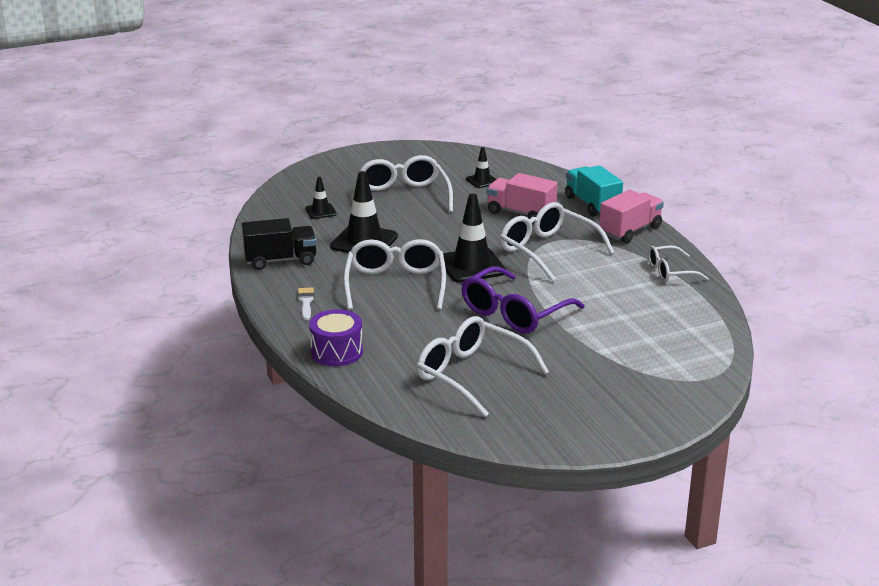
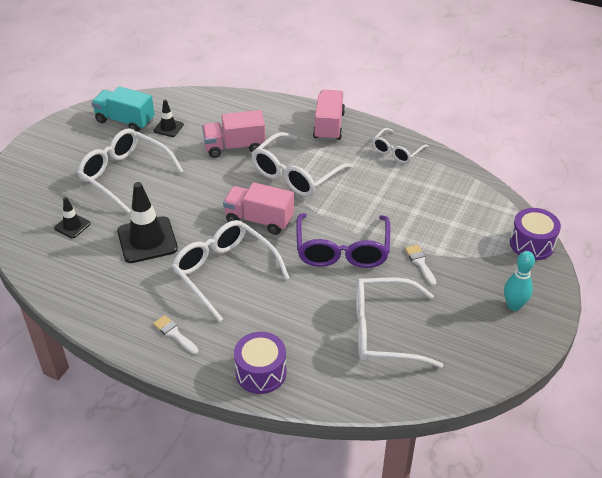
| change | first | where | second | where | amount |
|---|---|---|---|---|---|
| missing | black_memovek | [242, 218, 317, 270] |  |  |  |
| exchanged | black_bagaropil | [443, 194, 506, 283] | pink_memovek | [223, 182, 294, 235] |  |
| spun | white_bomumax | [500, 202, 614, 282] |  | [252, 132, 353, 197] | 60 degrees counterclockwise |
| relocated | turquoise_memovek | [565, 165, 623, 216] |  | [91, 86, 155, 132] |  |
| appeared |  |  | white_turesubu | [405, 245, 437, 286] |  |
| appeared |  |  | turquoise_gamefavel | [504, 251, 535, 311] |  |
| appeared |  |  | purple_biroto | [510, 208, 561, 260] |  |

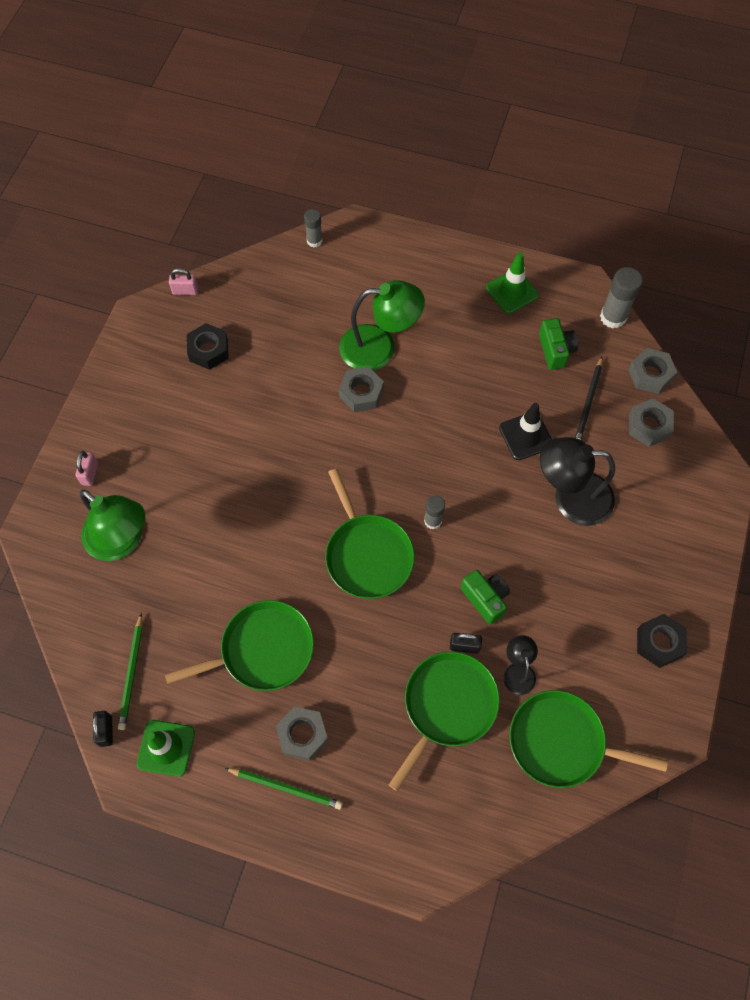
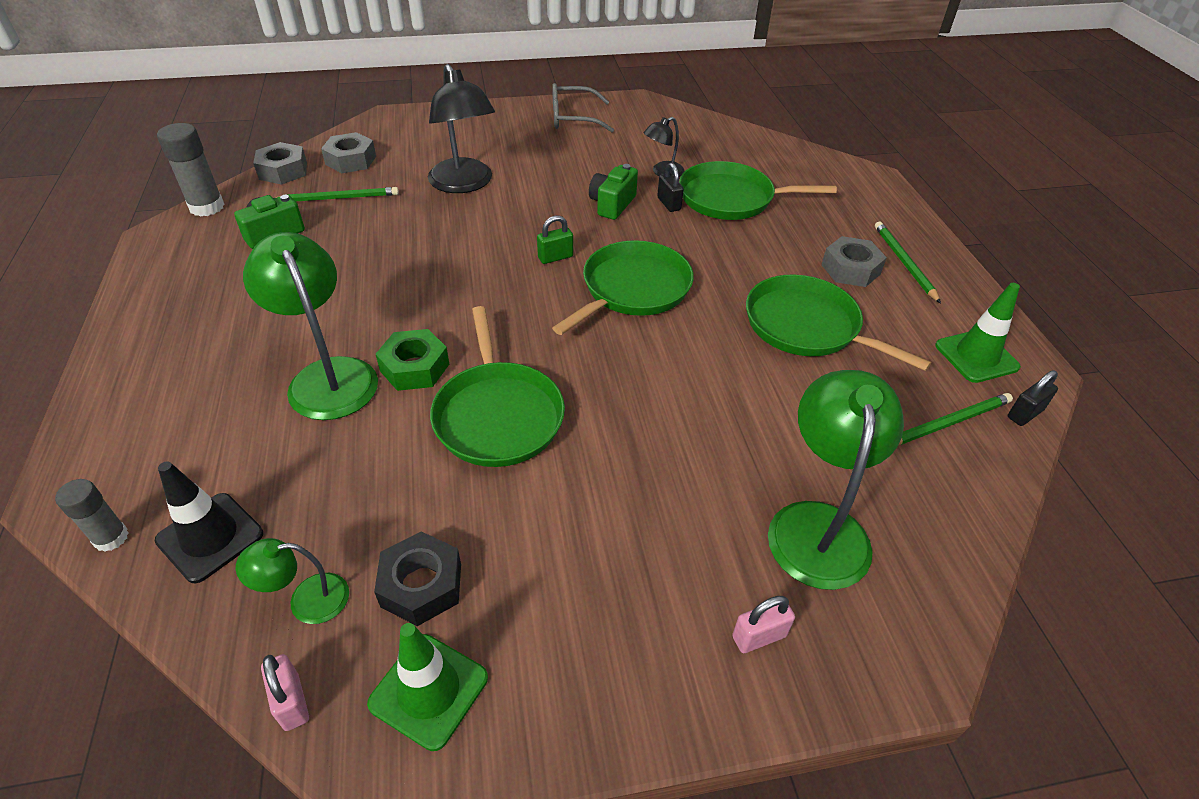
| change | first | where | second | where | amount |
|---|---|---|---|---|---|
| colour | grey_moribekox | [339, 367, 384, 412] | green_moribekox | [376, 329, 449, 391] |  |
| exchanged | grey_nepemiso | [424, 495, 445, 529] | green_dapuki | [537, 215, 573, 264] |  |
| relocated | green_bagaropil | [486, 252, 539, 314] |  | [367, 623, 488, 751] |  |
| relocated | black_bagaropil | [499, 403, 552, 460] |  | [155, 461, 263, 583] |  |
| relocated | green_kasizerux | [509, 690, 668, 788] |  | [430, 306, 565, 467] |  |
| colour | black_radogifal | [575, 357, 603, 440] | green_radogifal | [273, 187, 399, 201] |  |
| exchanged | black_moribekox | [637, 614, 687, 668] | grey_bomumax | [552, 83, 614, 133] |  |
| appeared |  |  | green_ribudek | [236, 538, 349, 624] |  |

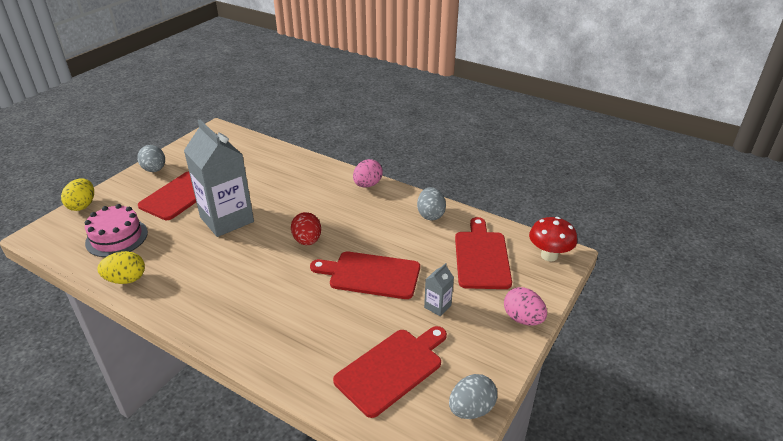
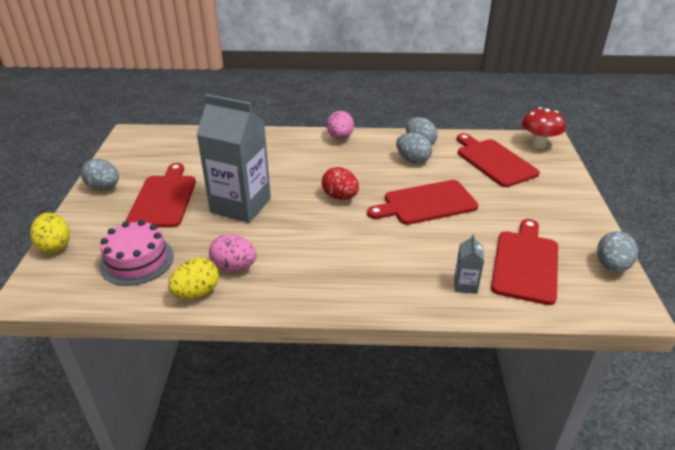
| change | first | where | second | where | amount |
|---|---|---|---|---|---|
| relocated | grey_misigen | [424, 263, 454, 316] |  | [454, 234, 484, 294] |  |
| relocated | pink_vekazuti | [504, 287, 547, 326] |  | [209, 234, 257, 271] |  |
| appeared |  |  | grey_vekazuti | [396, 133, 432, 164] |  |

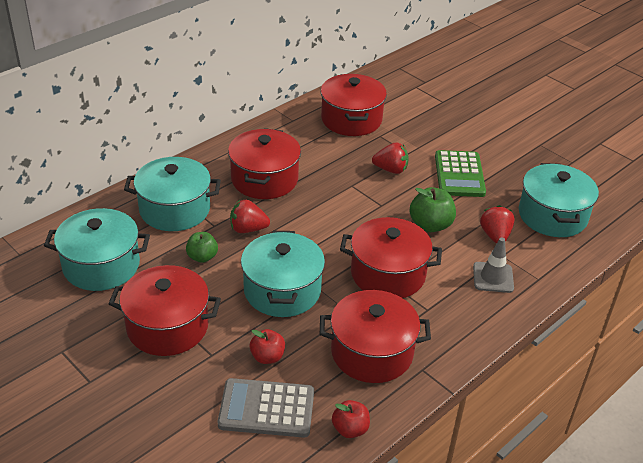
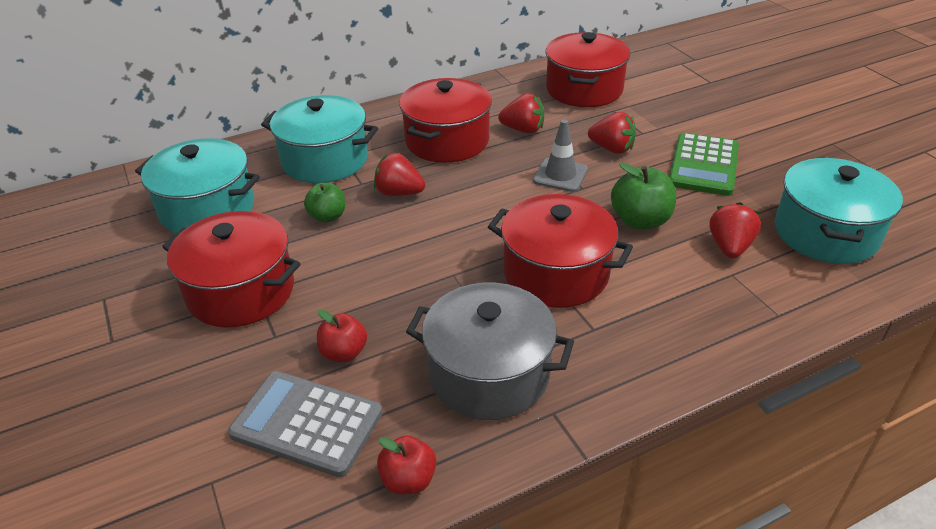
| change | first | where | second | where | amount |
|---|---|---|---|---|---|
| missing | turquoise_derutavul | [241, 231, 325, 317] |  |  |  |
| colour | red_derutavul | [320, 290, 431, 383] | grey_derutavul | [406, 283, 574, 420] |  |
| relocated | grey_bagaropil | [473, 238, 514, 293] |  | [533, 119, 588, 192] |  |
| appeared |  |  | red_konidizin | [498, 93, 544, 134] |  |

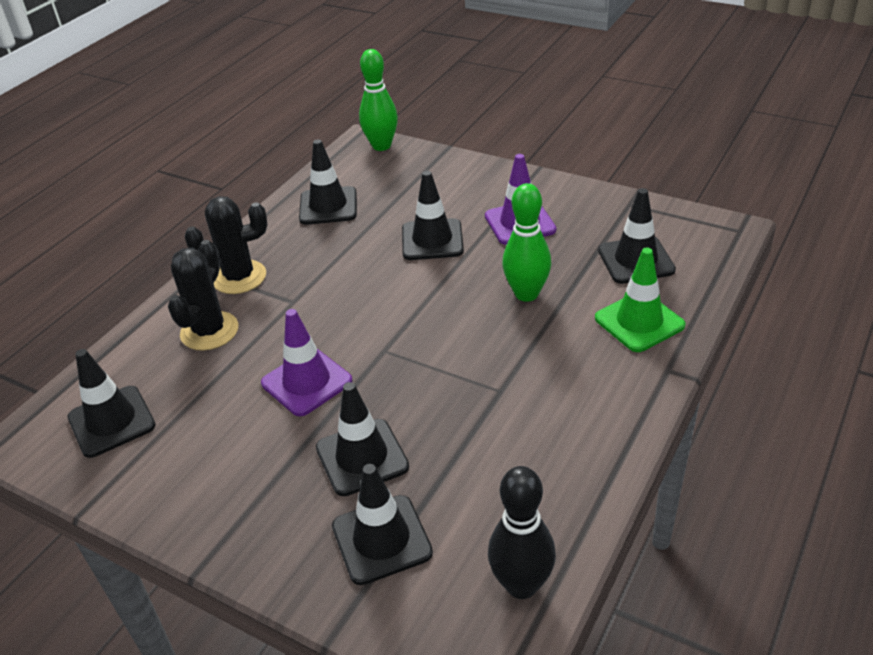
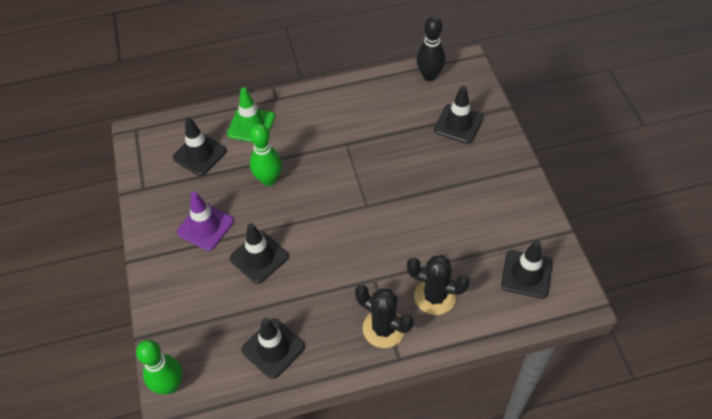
| change | first | where | second | where | amount |
|---|---|---|---|---|---|
| spun | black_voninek | [168, 240, 238, 351] |  | [407, 255, 470, 315] | 45 degrees clockwise |
| missing | purple_bagaropil | [261, 309, 353, 416] |  |  |  |
| missing | black_bagaropil | [316, 382, 409, 496] |  |  |  |

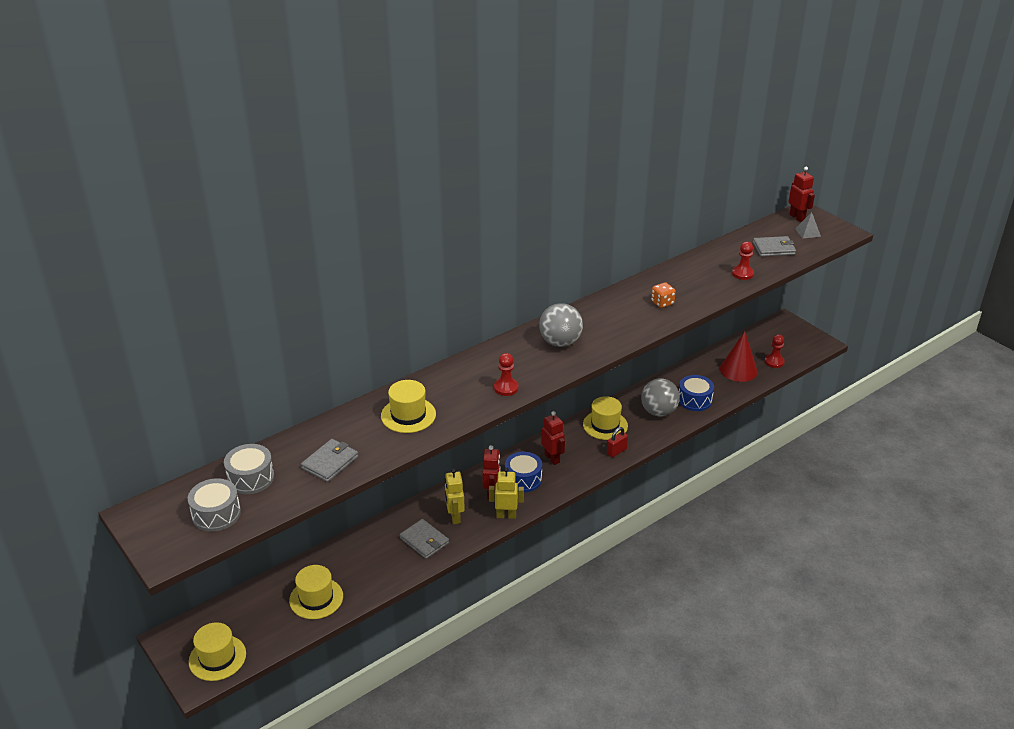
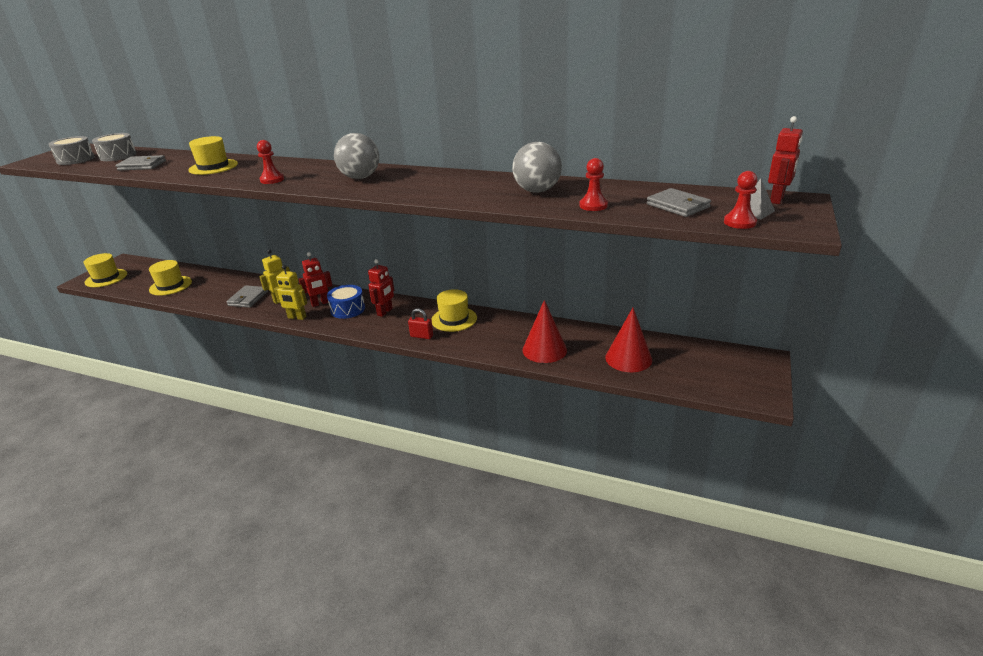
| change | first | where | second | where | amount |
|---|---|---|---|---|---|
| spun | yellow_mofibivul | [489, 467, 524, 519] |  | [274, 265, 307, 320] | 135 degrees clockwise |
| relocated | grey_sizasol | [641, 378, 680, 417] |  | [512, 142, 562, 193] |  |
| missing | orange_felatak | [651, 282, 676, 308] |  |  |  |
| exchanged | blue_biroto | [679, 375, 714, 411] | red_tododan | [522, 300, 567, 363] |  |
| relocated | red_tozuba | [765, 334, 785, 368] |  | [724, 171, 758, 229] |  |

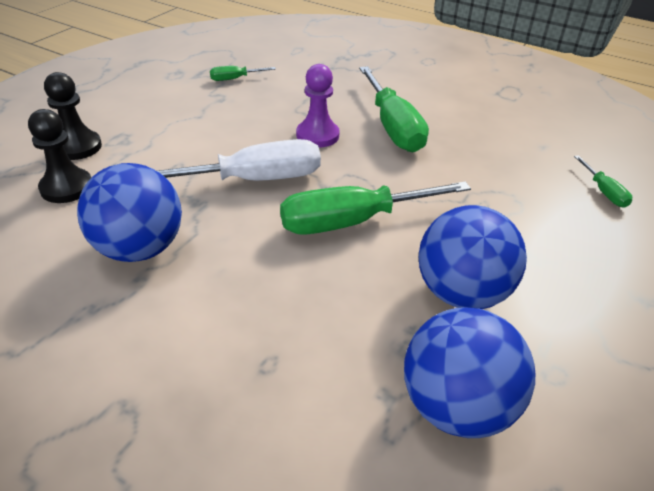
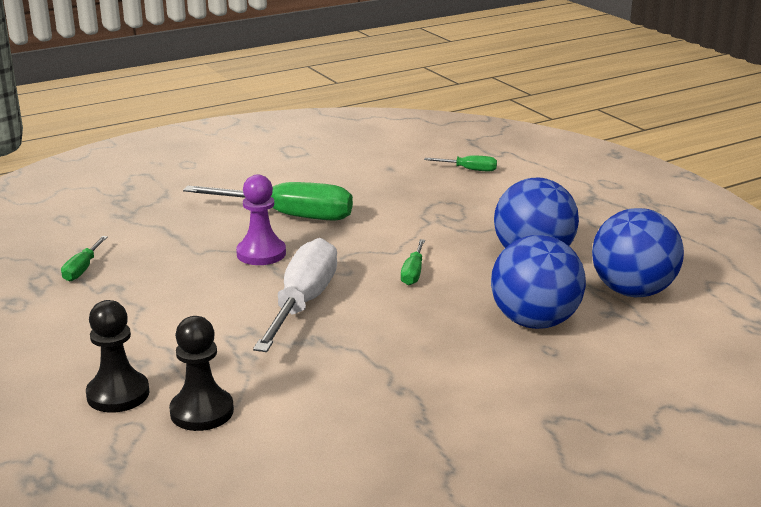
| change | first | where | second | where | amount |
|---|---|---|---|---|---|
| relocated | blue_sizasol | [77, 163, 182, 262] |  | [491, 235, 586, 329] |  |
| size | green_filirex | [280, 181, 471, 235] |  | [401, 239, 425, 285] | x0.46 |

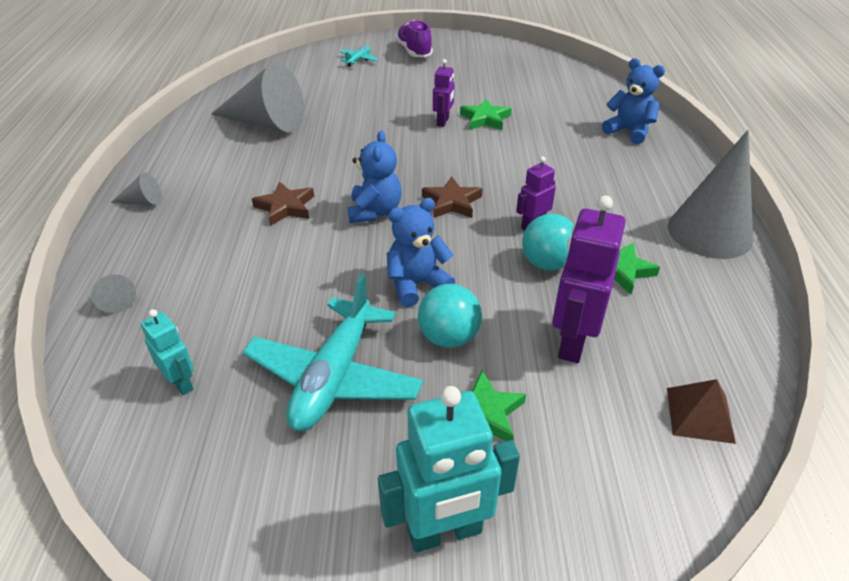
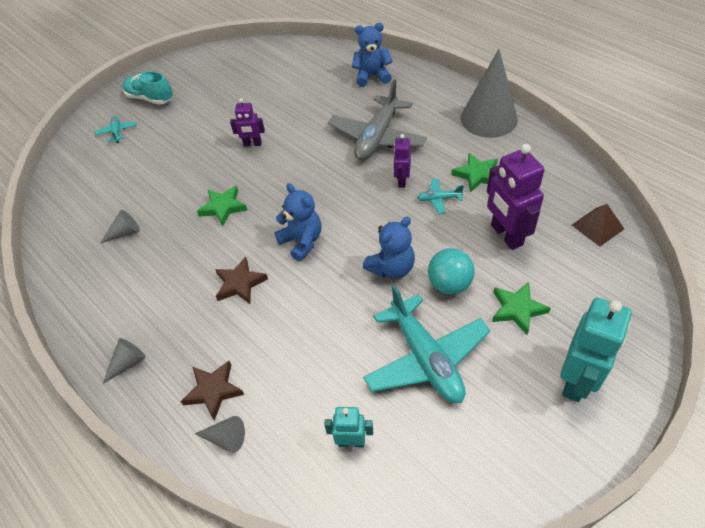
| change | first | where | second | where | amount |
|---|---|---|---|---|---|
| size | grey_tododan | [211, 63, 304, 133] |  | [100, 210, 140, 243] | x0.43 |
| spun | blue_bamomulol | [387, 198, 455, 307] |  | [363, 216, 415, 279] | 150 degrees counterclockwise |
| colour | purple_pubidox | [396, 20, 433, 57] | turquoise_pubidox | [123, 71, 173, 105] |  |
| relocated | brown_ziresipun | [422, 176, 483, 218] |  | [181, 361, 244, 421] |  |
| spun | purple_mofibivul | [433, 59, 455, 127] |  | [230, 98, 265, 146] | 120 degrees clockwise |
| relocated | green_ziresipun | [460, 99, 512, 130] |  | [197, 186, 247, 226] |  |
| exchanged | turquoise_sizasol | [522, 214, 574, 271] | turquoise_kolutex | [417, 178, 464, 214] |  |
| appeared |  |  | grey_kolutex | [328, 79, 427, 160] |  |

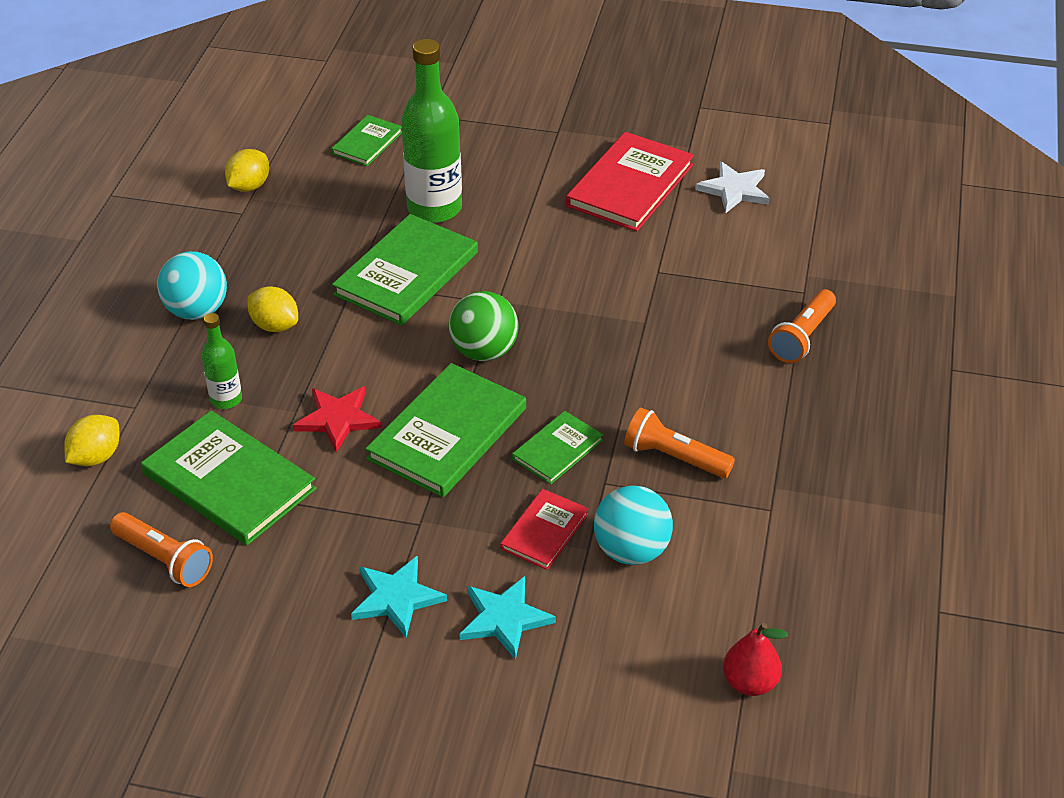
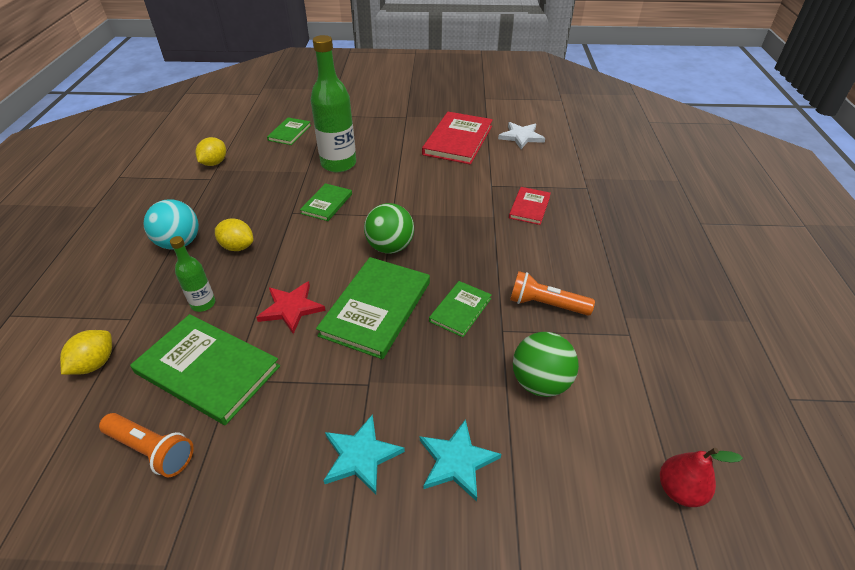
| change | first | where | second | where | amount |
|---|---|---|---|---|---|
| size | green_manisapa | [332, 214, 478, 326] |  | [300, 183, 352, 221] | x0.55 |
| relocated | red_manisapa | [500, 489, 589, 570] |  | [509, 187, 551, 225] |  |
| colour | turquoise_sizasol | [594, 485, 673, 565] | green_sizasol | [513, 332, 579, 397] |  |
| missing | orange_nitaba | [768, 289, 836, 363] |  |  |  |

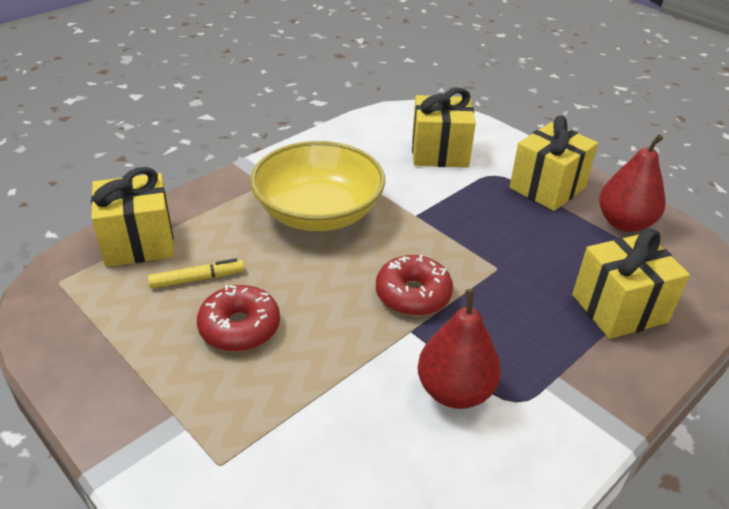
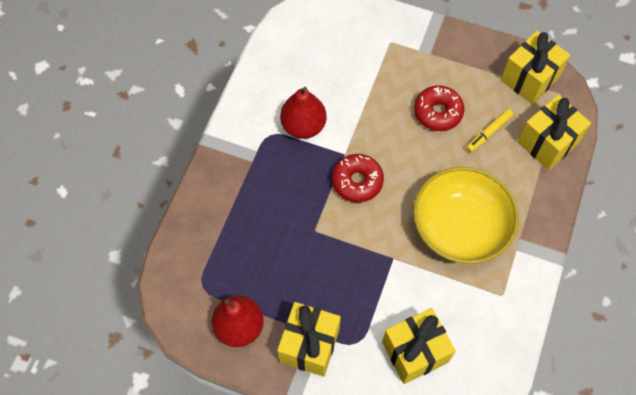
| change | first | where | second | where | amount |
|---|---|---|---|---|---|
| relocated | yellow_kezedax | [572, 229, 690, 339] |  | [501, 31, 570, 104] |  |

